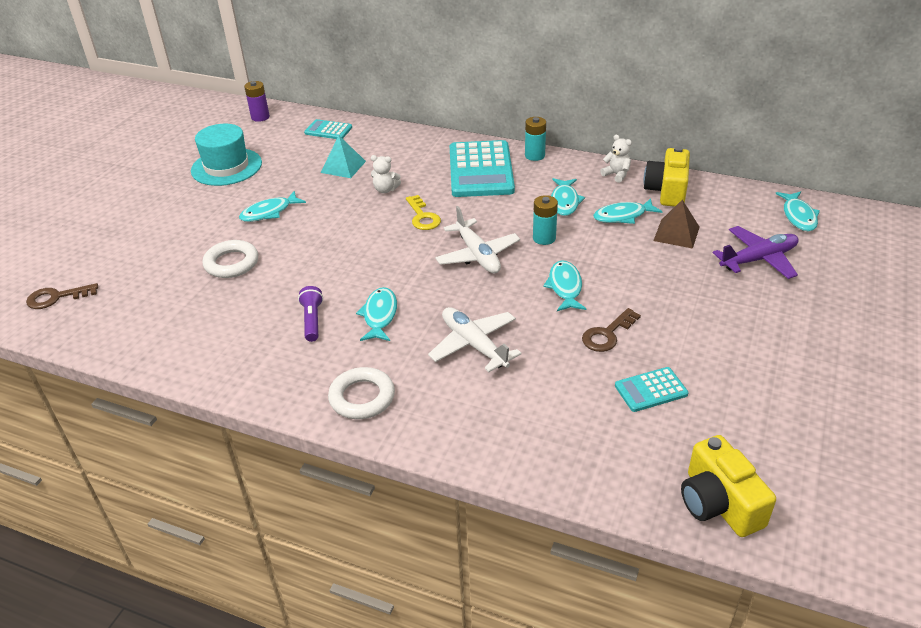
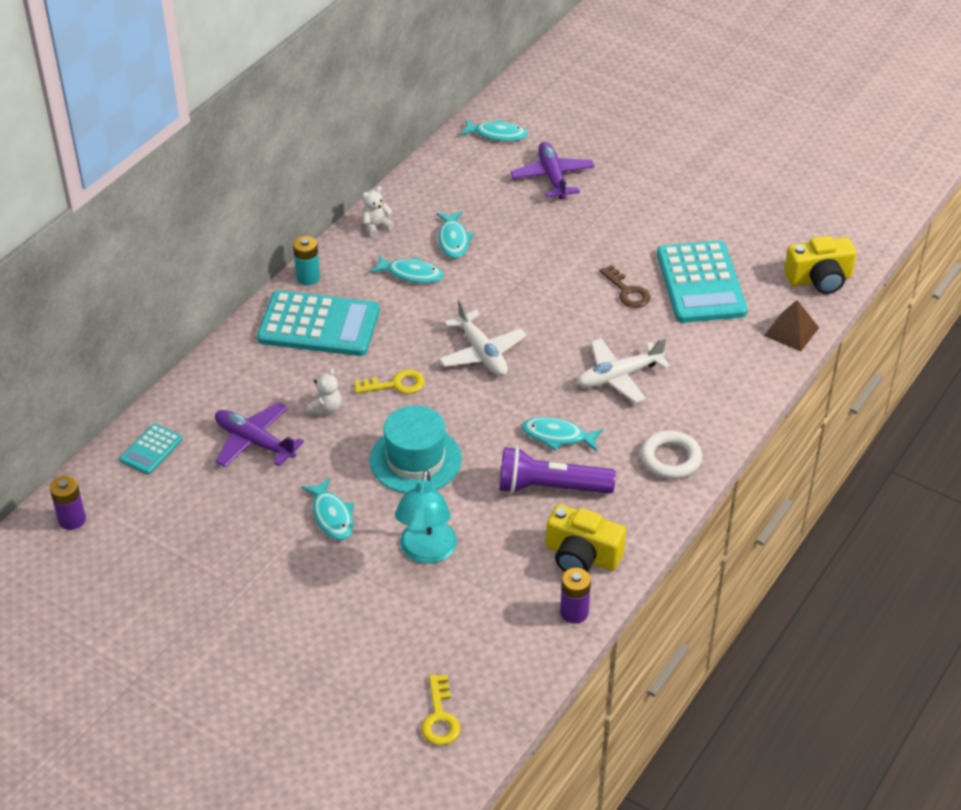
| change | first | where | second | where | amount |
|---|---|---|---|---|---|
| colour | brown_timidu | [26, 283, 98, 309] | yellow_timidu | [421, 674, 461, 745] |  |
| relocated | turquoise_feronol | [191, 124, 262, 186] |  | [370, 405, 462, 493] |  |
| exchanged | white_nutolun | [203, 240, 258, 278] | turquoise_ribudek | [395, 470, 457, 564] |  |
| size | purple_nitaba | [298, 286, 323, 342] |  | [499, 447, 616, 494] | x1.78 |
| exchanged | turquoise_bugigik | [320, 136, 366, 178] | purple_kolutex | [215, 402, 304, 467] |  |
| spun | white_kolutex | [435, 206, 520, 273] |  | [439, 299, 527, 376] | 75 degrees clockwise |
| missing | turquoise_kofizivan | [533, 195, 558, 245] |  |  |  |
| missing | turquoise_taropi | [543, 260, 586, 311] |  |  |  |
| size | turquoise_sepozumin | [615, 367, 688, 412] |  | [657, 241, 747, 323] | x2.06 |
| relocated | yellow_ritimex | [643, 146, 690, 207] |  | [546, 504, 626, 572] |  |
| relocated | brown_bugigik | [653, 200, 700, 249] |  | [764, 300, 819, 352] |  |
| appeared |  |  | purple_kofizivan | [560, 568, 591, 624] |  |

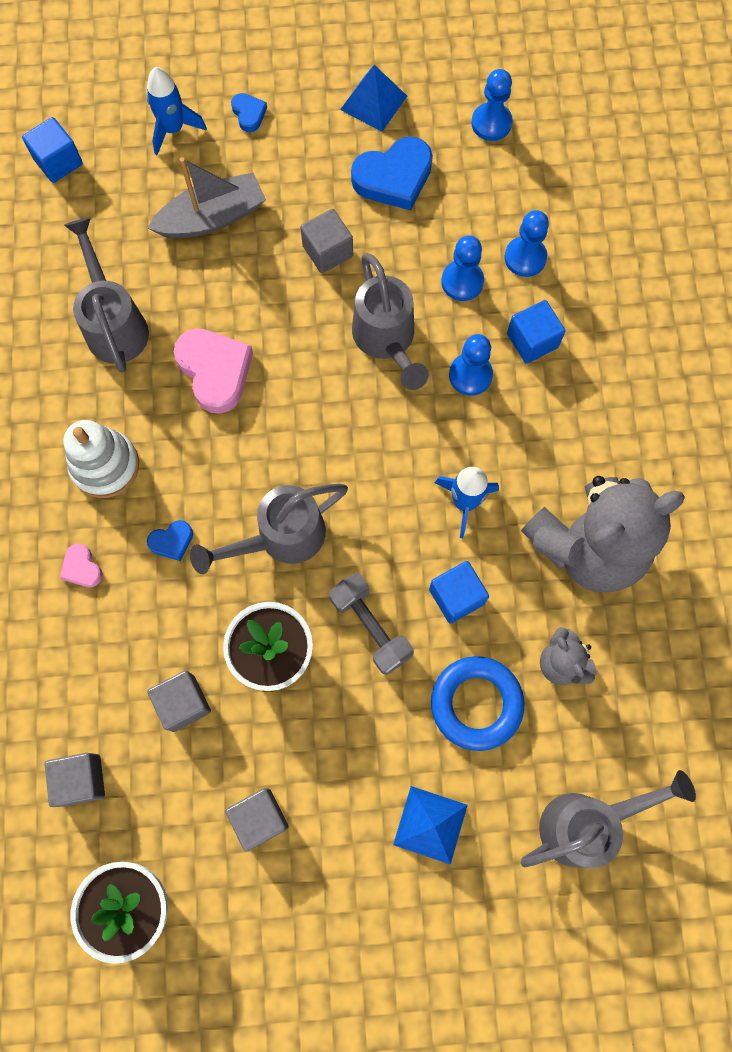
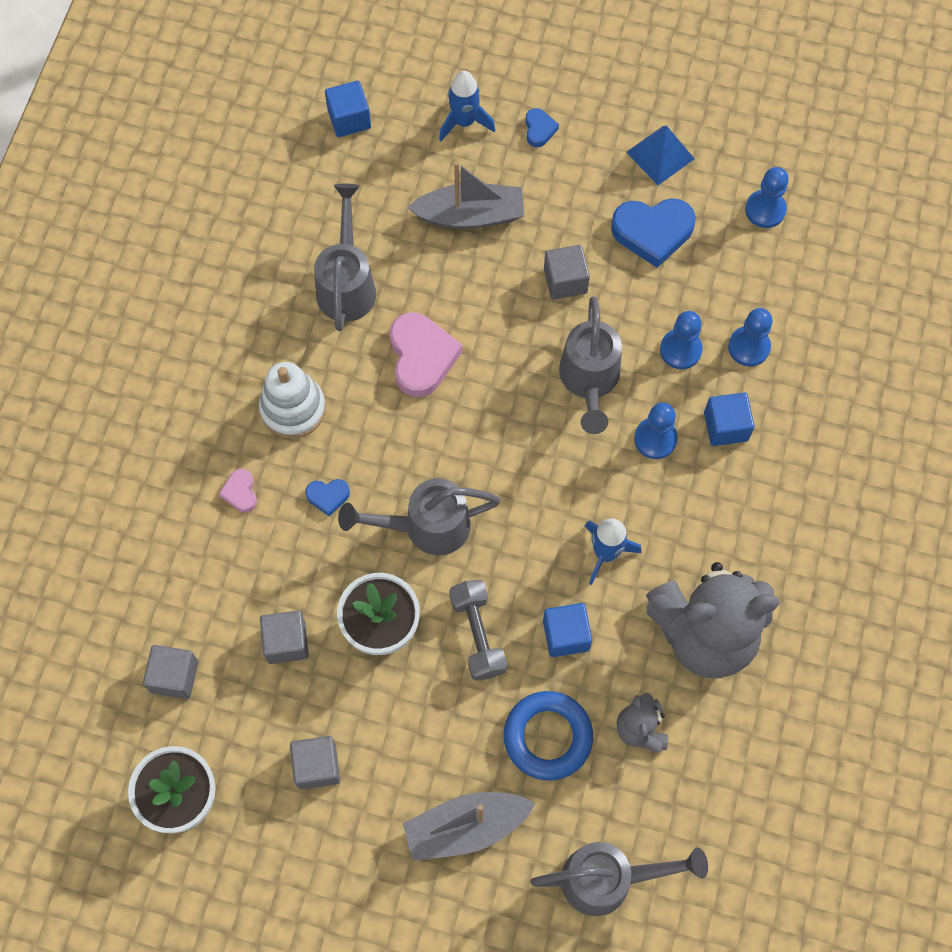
| change | first | where | second | where | amount |
|---|---|---|---|---|---|
| exchanged | blue_bugigik | [393, 786, 468, 865] | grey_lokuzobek | [402, 792, 536, 861] |  |

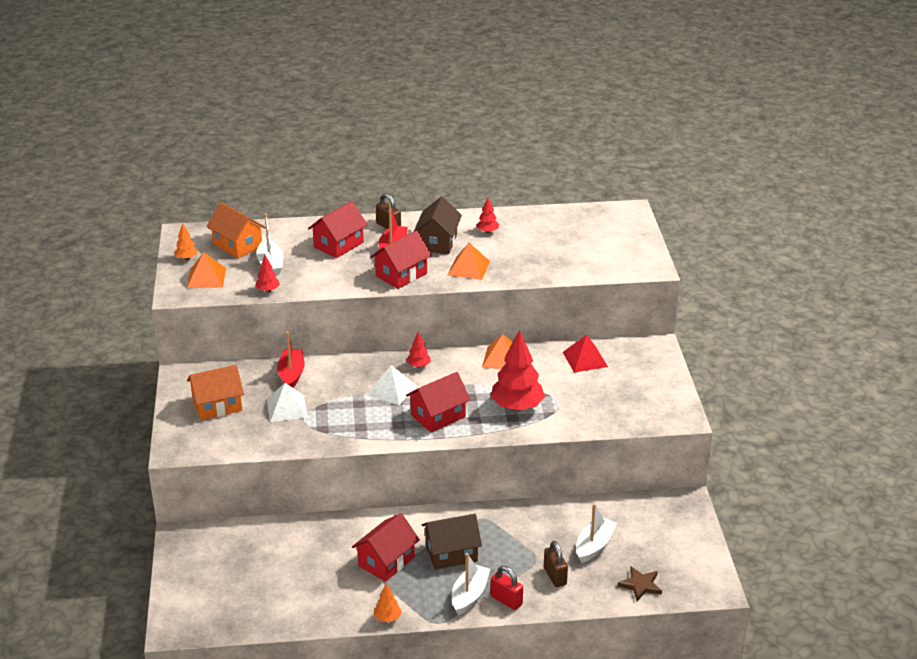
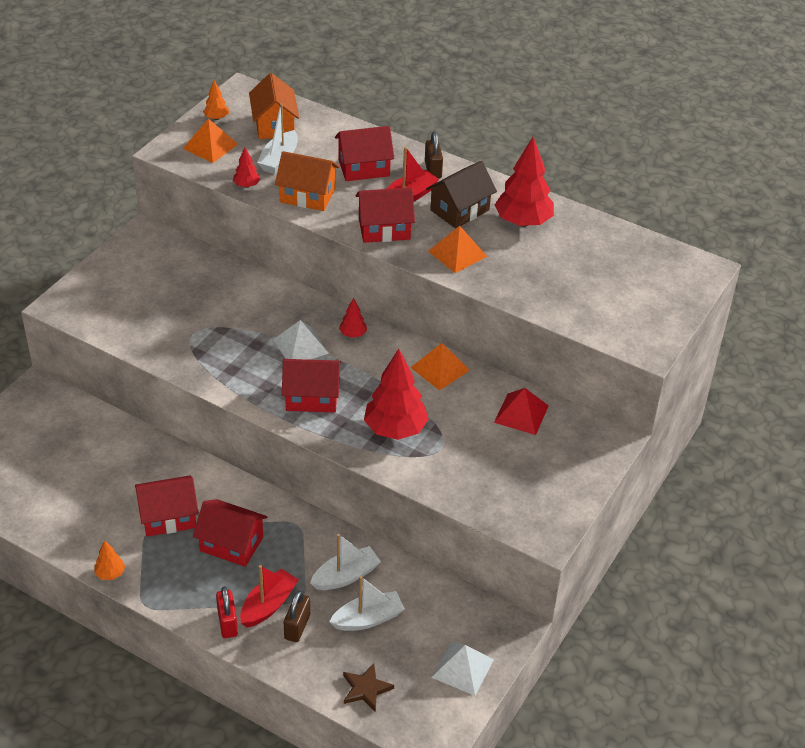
| change | first | where | second | where | amount |
|---|---|---|---|---|---|
| relocated | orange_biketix | [187, 365, 244, 420] |  | [275, 151, 339, 211] |  |
| relocated | white_bugigik | [267, 383, 308, 422] |  | [431, 642, 494, 696] |  |
| relocated | red_lokuzobek | [277, 332, 305, 388] |  | [240, 565, 299, 627] |  |
| colour | brown_biketix | [422, 514, 482, 569] | red_biketix | [193, 499, 268, 567] |  |
| relocated | white_lokuzobek | [452, 553, 490, 616] |  | [310, 534, 381, 590] |  |
| size | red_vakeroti | [476, 198, 499, 233] |  | [495, 137, 554, 227] | x2.14 |

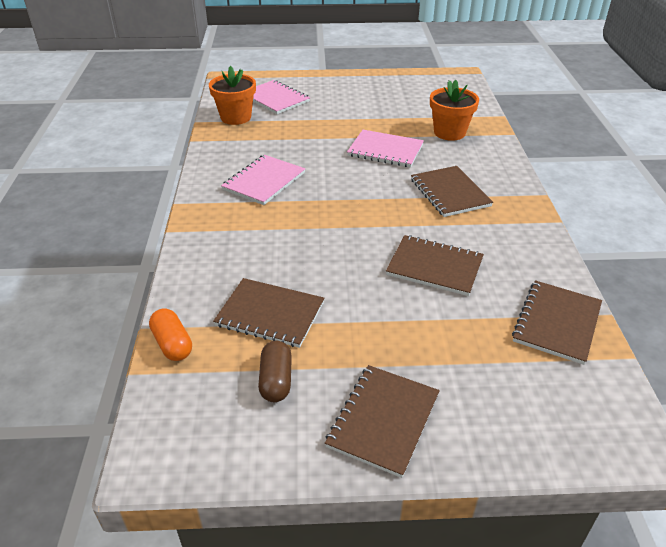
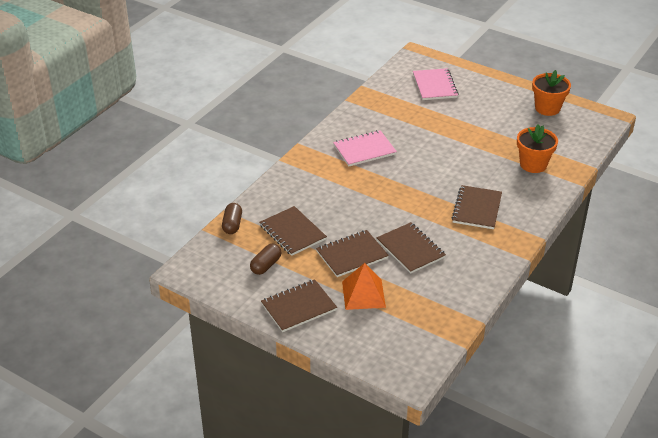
| change | first | where | second | where | amount |
|---|---|---|---|---|---|
| colour | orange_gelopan | [149, 308, 192, 361] | brown_gelopan | [222, 203, 242, 234] |  |
| relocated | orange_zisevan | [209, 66, 256, 125] |  | [532, 70, 571, 116] |  |
| missing | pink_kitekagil | [347, 130, 424, 167] |  |  |  |
| relocated | brown_kitekagil | [512, 280, 602, 365] |  | [316, 230, 389, 277] |  |
| appeared |  |  | orange_bugigik | [342, 263, 386, 310] |  |

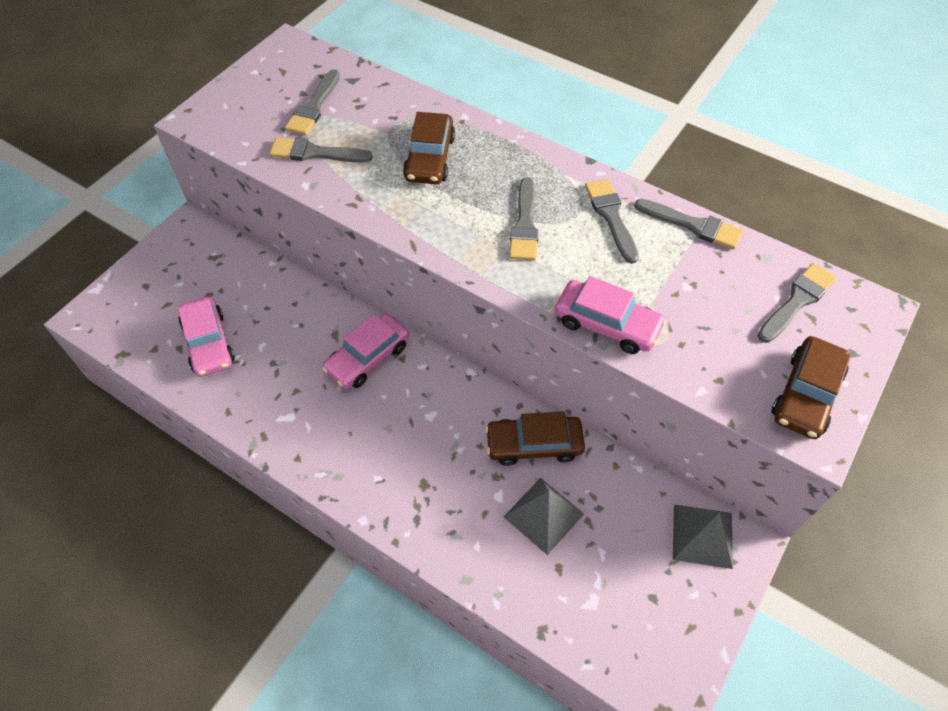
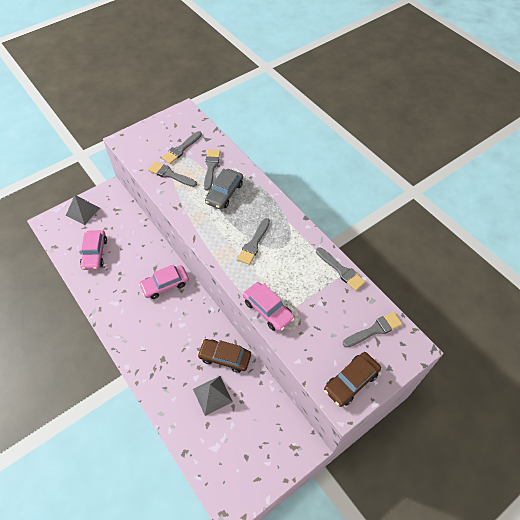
| change | first | where | second | where | amount |
|---|---|---|---|---|---|
| colour | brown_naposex | [403, 112, 455, 184] | grey_naposex | [205, 169, 243, 209] |  |
| relocated | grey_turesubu | [585, 179, 639, 264] |  | [204, 149, 220, 191] |  |
| relocated | grey_bugigik | [673, 504, 733, 569] |  | [66, 195, 100, 225] |  |

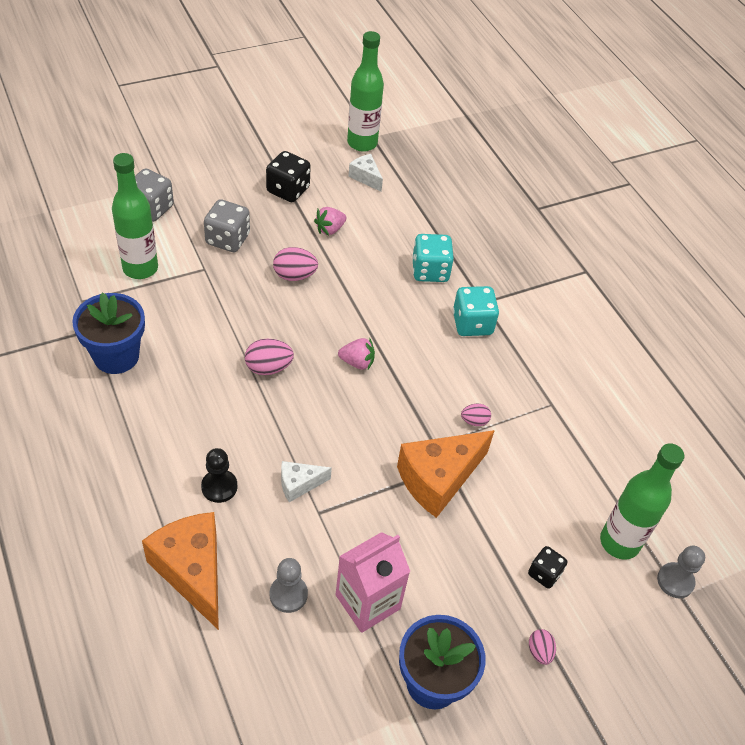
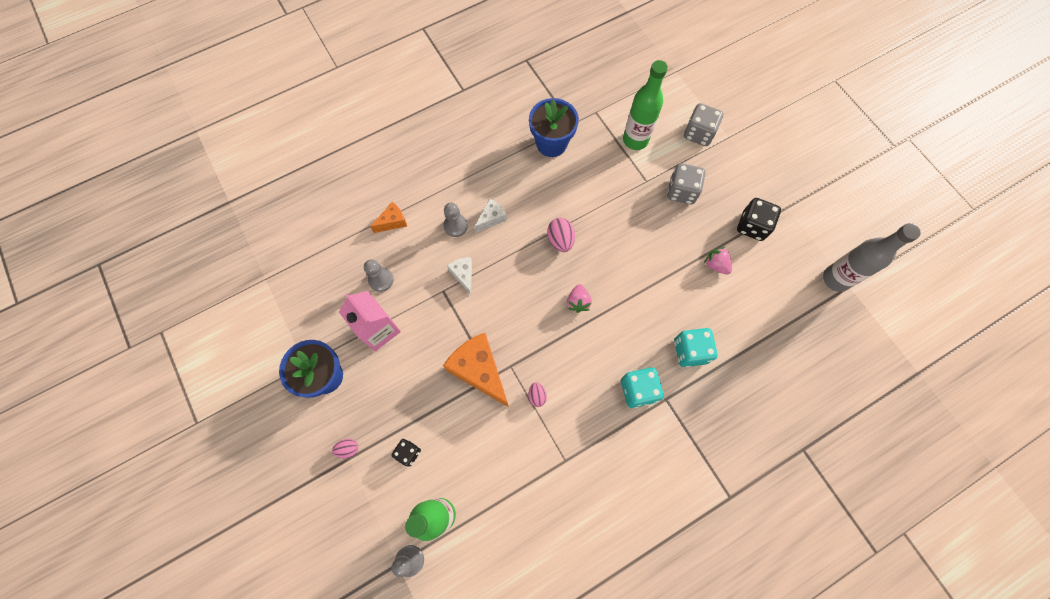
| change | first | where | second | where | amount |
|---|---|---|---|---|---|
| size | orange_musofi | [142, 512, 219, 630] |  | [370, 202, 407, 233] | x0.51 |
| colour | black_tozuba | [201, 448, 237, 503] | grey_tozuba | [443, 203, 468, 237] |  |
| missing | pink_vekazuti | [273, 247, 318, 281] |  |  |  |
| colour | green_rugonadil | [347, 31, 384, 152] | grey_rugonadil | [823, 223, 921, 292] |  |
| relocated | white_musofi | [348, 154, 383, 192] |  | [474, 199, 507, 233] |  |

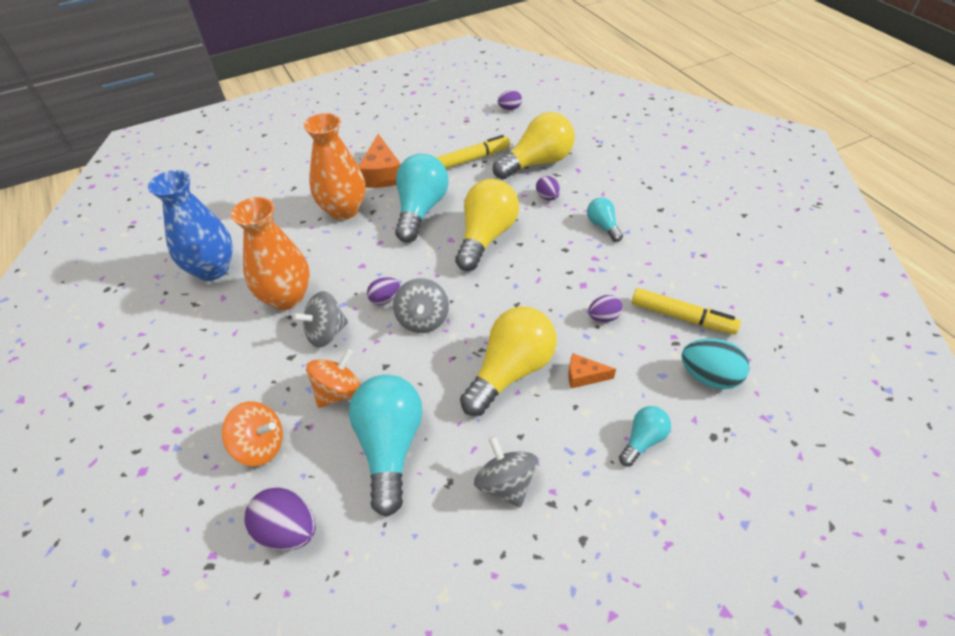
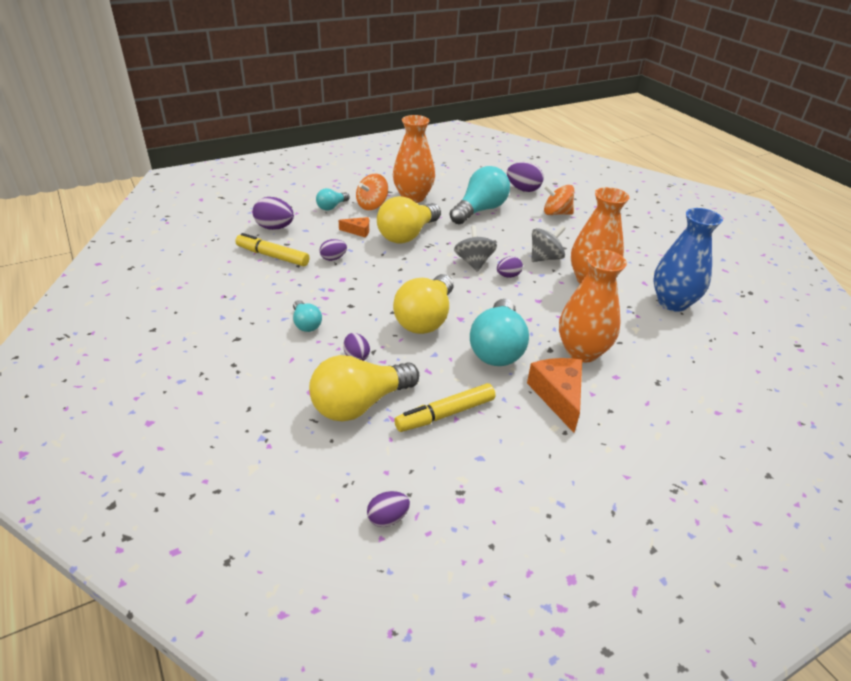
| change | first | where | second | where | amount |
|---|---|---|---|---|---|
| relocated | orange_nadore | [306, 349, 361, 408] |  | [356, 174, 388, 210] |  |
| spun | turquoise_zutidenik | [349, 375, 423, 517] |  | [450, 166, 510, 224] | 135 degrees counterclockwise |
| exchanged | grey_nadore | [474, 436, 538, 508] | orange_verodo | [393, 115, 435, 203] |  |
| colour | turquoise_vekazuti | [681, 338, 749, 389] | purple_vekazuti | [253, 197, 294, 230] |  |

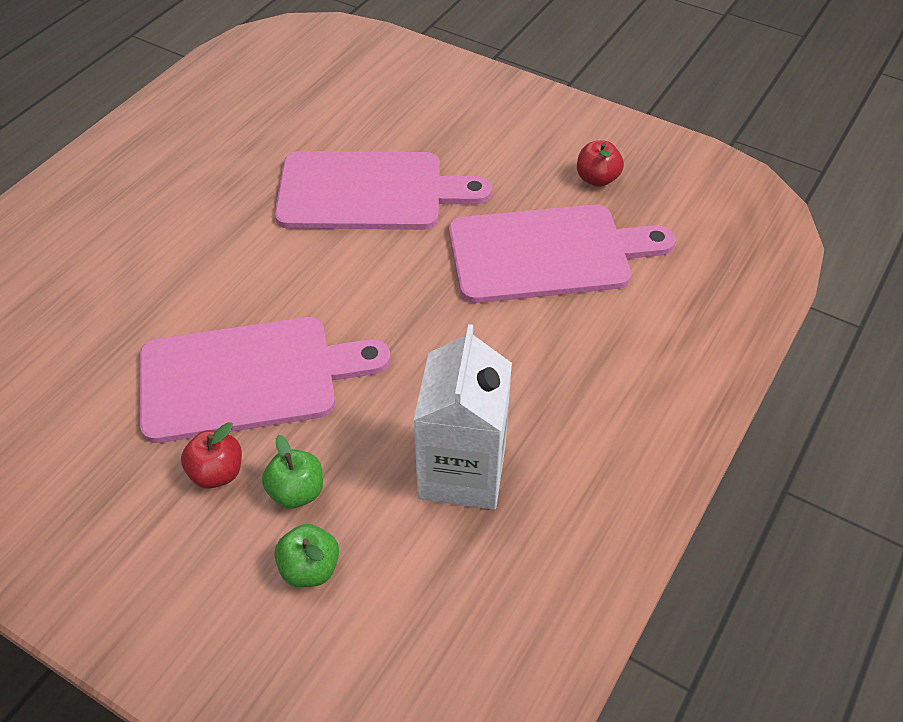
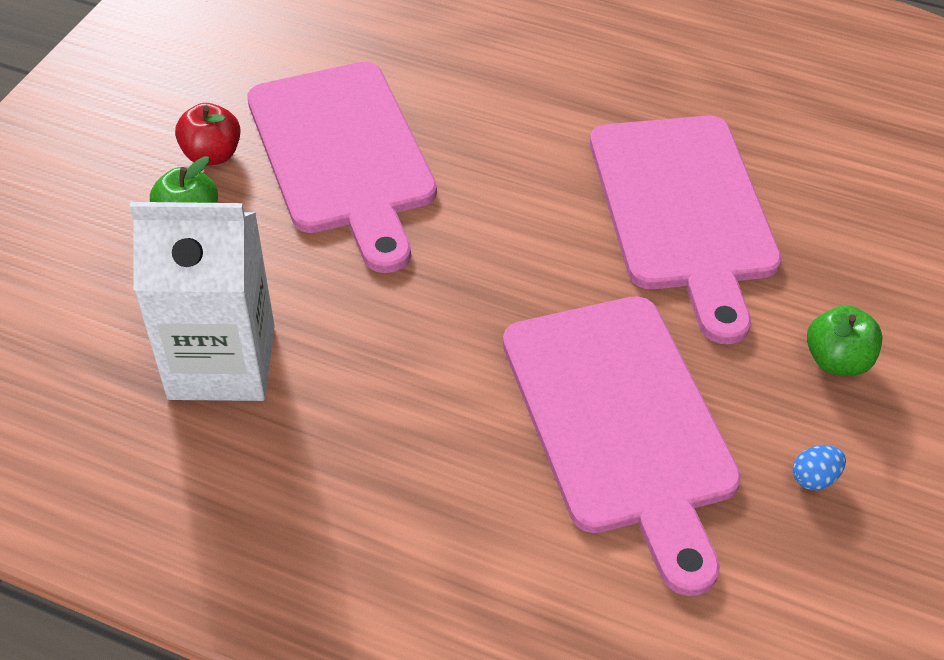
| change | first | where | second | where | amount |
|---|---|---|---|---|---|
| relocated | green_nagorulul | [274, 524, 339, 587] |  | [807, 305, 882, 376] |  |
| exchanged | red_nagorulul | [577, 141, 624, 187] | blue_vekazuti | [793, 445, 846, 490] |  |

